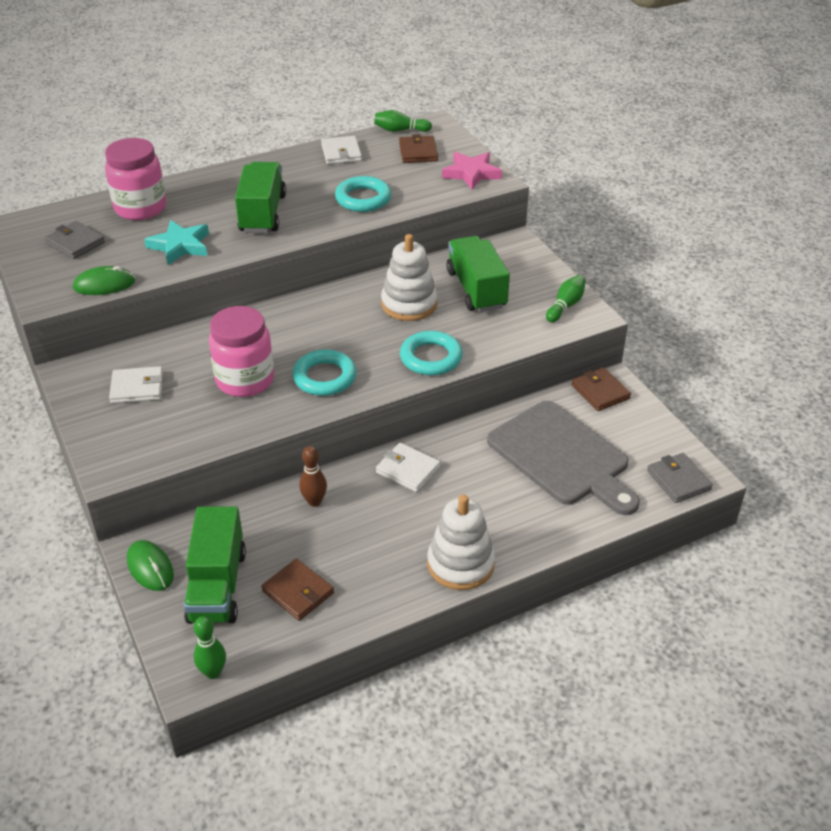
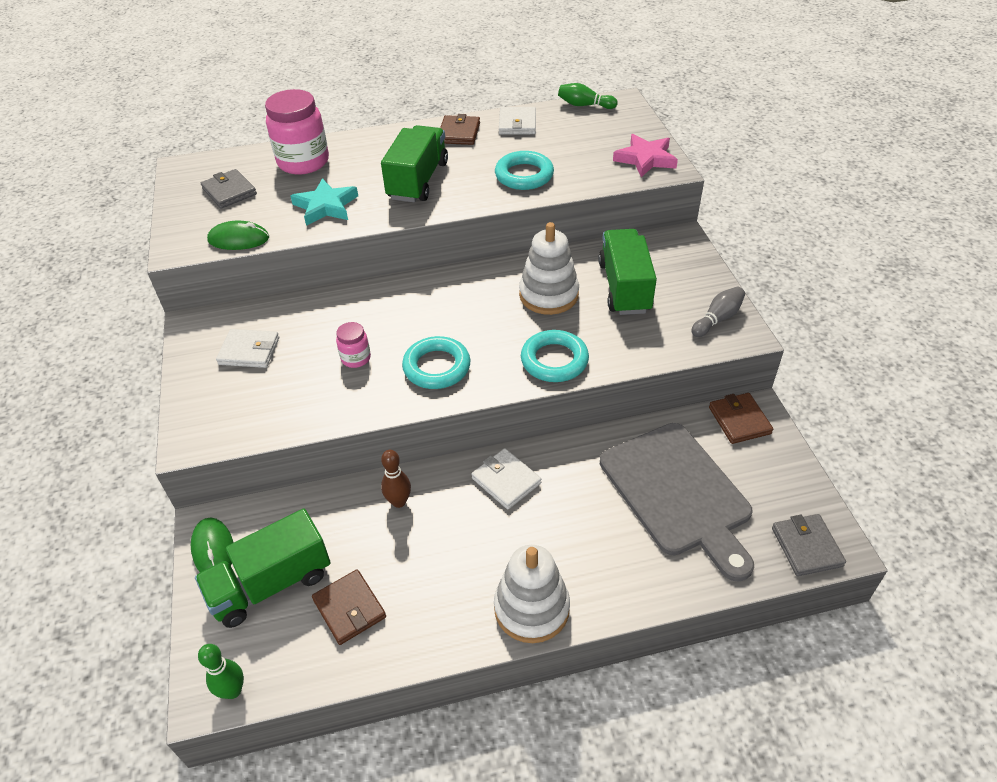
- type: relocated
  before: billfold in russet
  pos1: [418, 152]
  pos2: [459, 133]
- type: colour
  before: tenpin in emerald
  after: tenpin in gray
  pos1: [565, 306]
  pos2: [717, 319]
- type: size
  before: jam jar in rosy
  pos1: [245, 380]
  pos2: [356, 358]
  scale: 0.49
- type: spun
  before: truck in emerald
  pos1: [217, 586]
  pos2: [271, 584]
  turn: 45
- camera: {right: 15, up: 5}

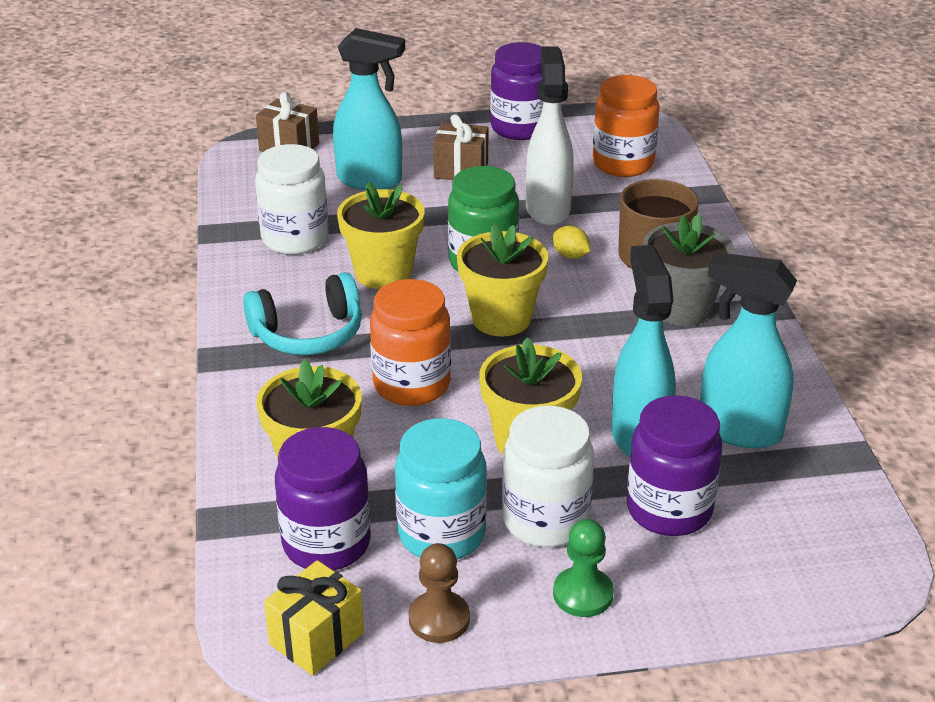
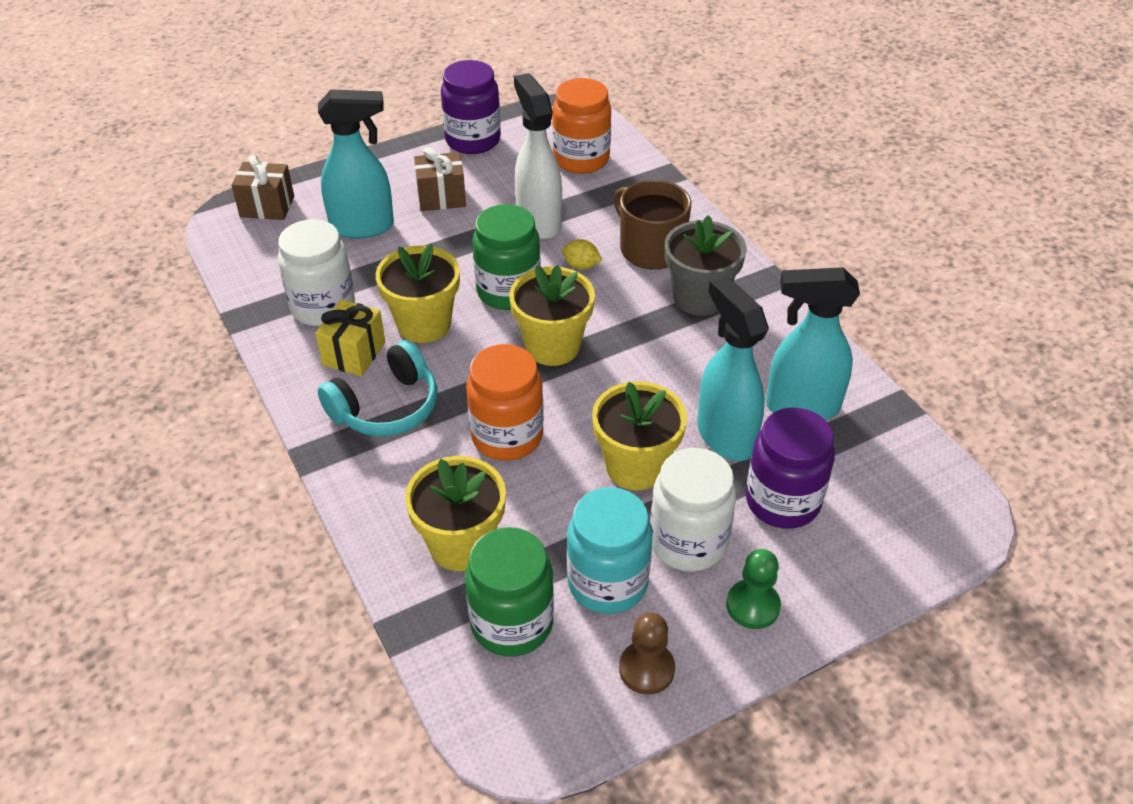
- type: colour
  before: jam jar in royal purple
  after: jam jar in emerald
  pos1: [326, 543]
  pos2: [512, 623]
- type: relocated
  before: wrapped gift in golden
  pos1: [316, 638]
  pos2: [354, 354]
- camera: {right: -20, up: 10}

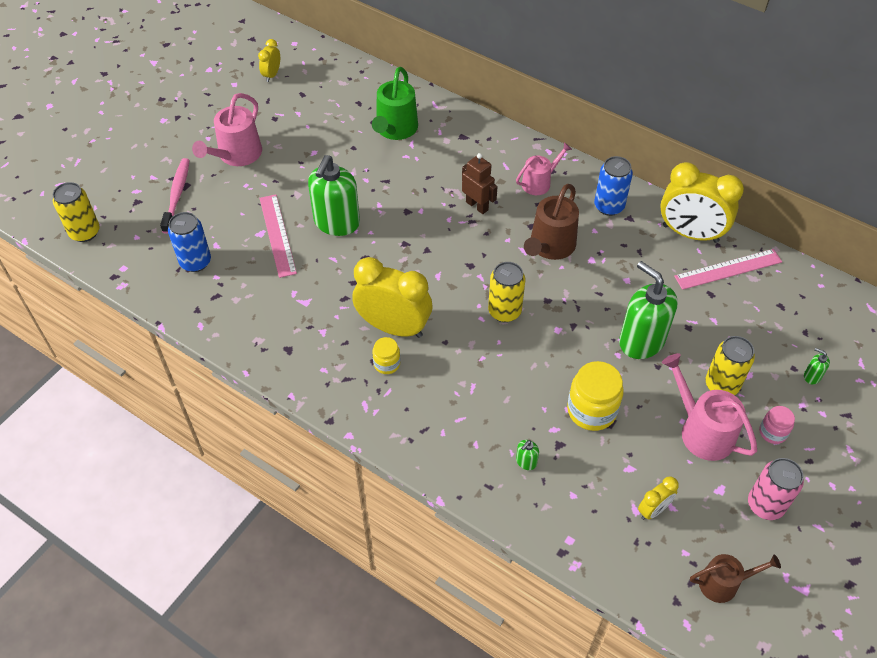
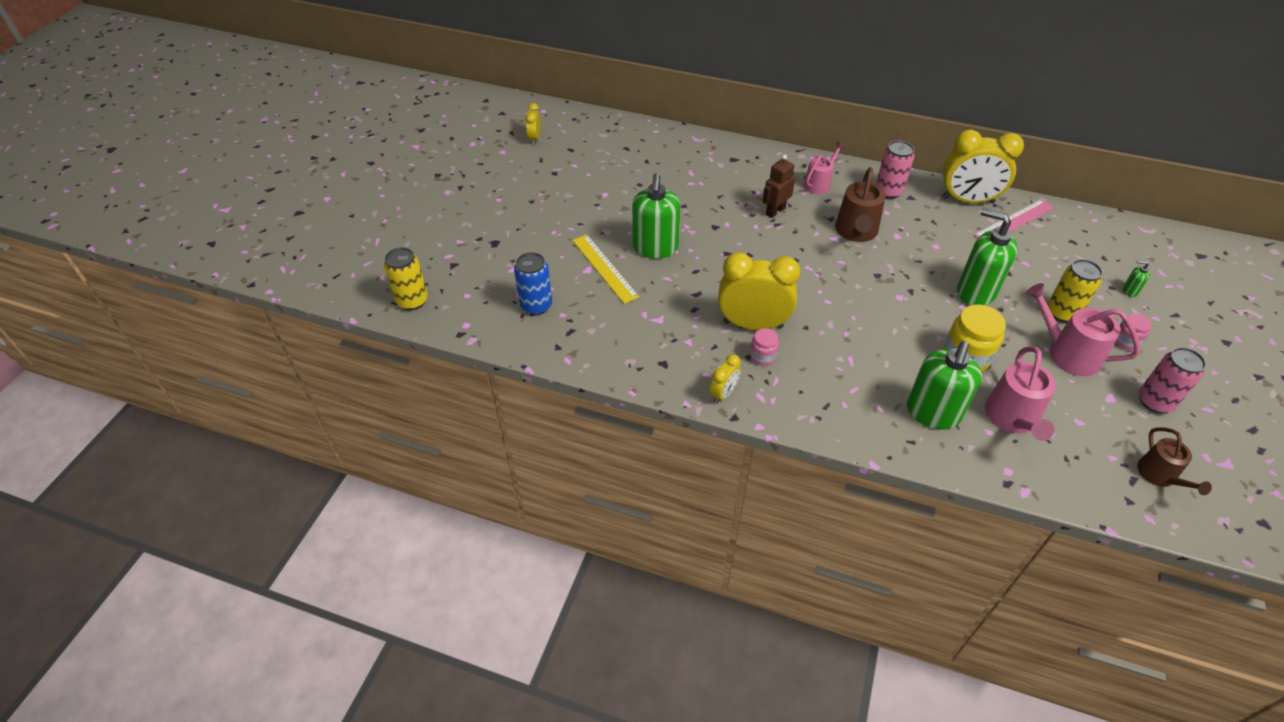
- type: missing
  before: watering can in emerald
  pos1: [395, 129]
- type: relocated
  before: watering can in rosy
  pos1: [237, 155]
  pos2: [1012, 418]
- type: spun
  before: robot in russet
  pos1: [477, 206]
  pos2: [775, 211]
  turn: -75
- type: colour
  before: soda can in cobalt
  after: soda can in rosy
  pos1: [609, 206]
  pos2: [888, 191]
- type: missing
  before: toothbrush in rosy
  pos1: [177, 195]
- type: colour
  before: straightedge in rosy
  after: straightedge in golden
  pos1: [278, 235]
  pos2: [605, 268]
- type: missing
  before: soda can in golden
  pos1: [504, 311]
- type: colour
  before: jam jar in golden
  after: jam jar in rosy
  pos1: [387, 364]
  pos2: [762, 356]
- type: size
  before: soap dispenser in emerald
  pos1: [526, 462]
  pos2: [932, 413]
  scale: 2.48
- type: relocated
  before: bedside clock in golden
  pos1: [653, 510]
  pos2: [723, 393]
- type: spun
  before: watering can in russet
  pos1: [723, 583]
  pos2: [1159, 475]
  turn: 105
- camera: {right: -15, up: -5}

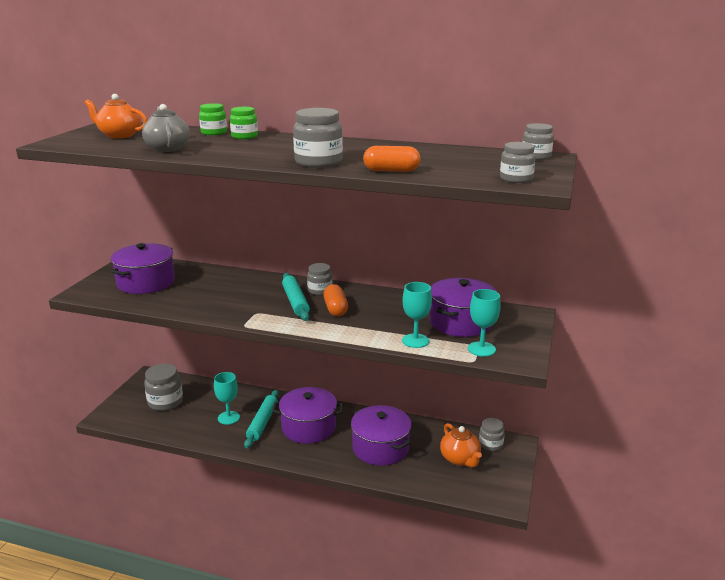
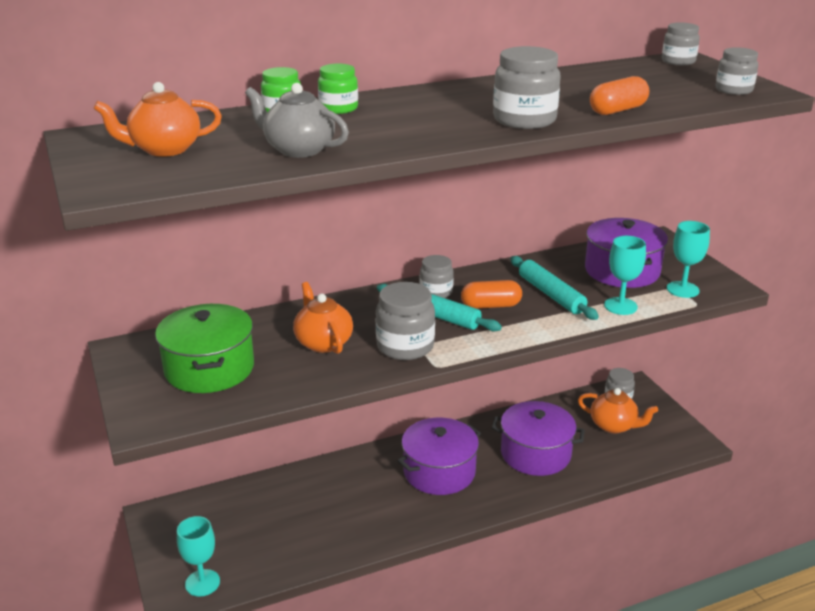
- type: colour
  before: cooking pot in royal purple
  after: cooking pot in emerald
  pos1: [146, 282]
  pos2: [209, 368]
- type: spun
  before: capsule in bright orange
  pos1: [335, 309]
  pos2: [490, 306]
  turn: -45
- type: relocated
  before: jam jar in gray
  pos1: [165, 402]
  pos2: [405, 346]
- type: relocated
  before: chalice in aqua
  pos1: [228, 418]
  pos2: [202, 583]
- type: relocated
  before: dough roller in aqua
  pos1: [262, 422]
  pos2: [551, 294]
- type: appeared
  after: china teapot in bright orange
  pos2: [323, 342]
- camera: {right: -40, up: 5}

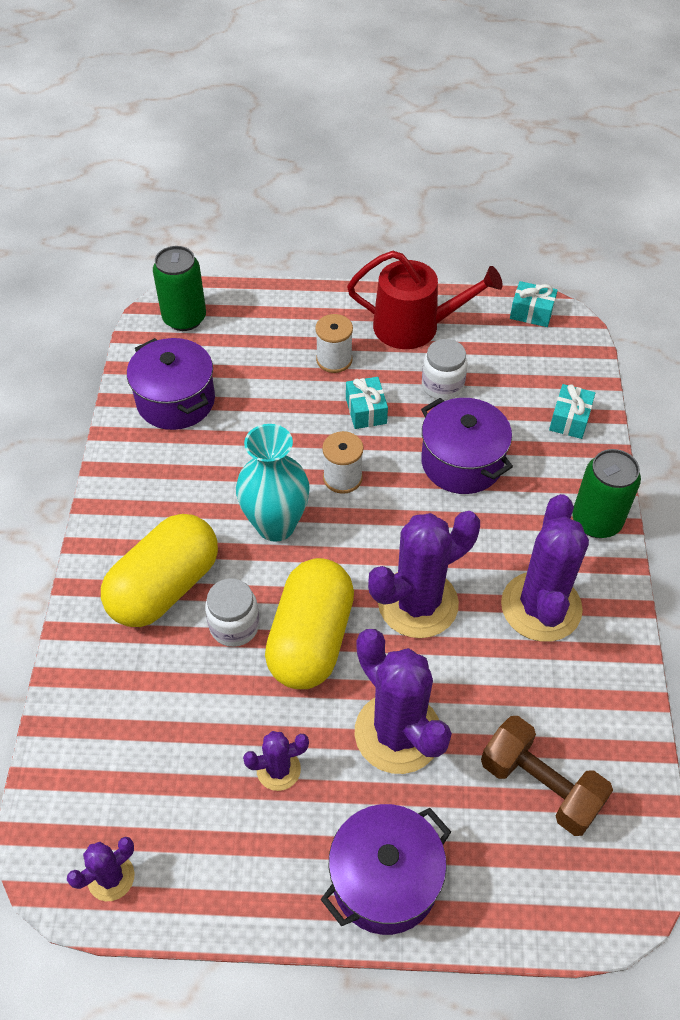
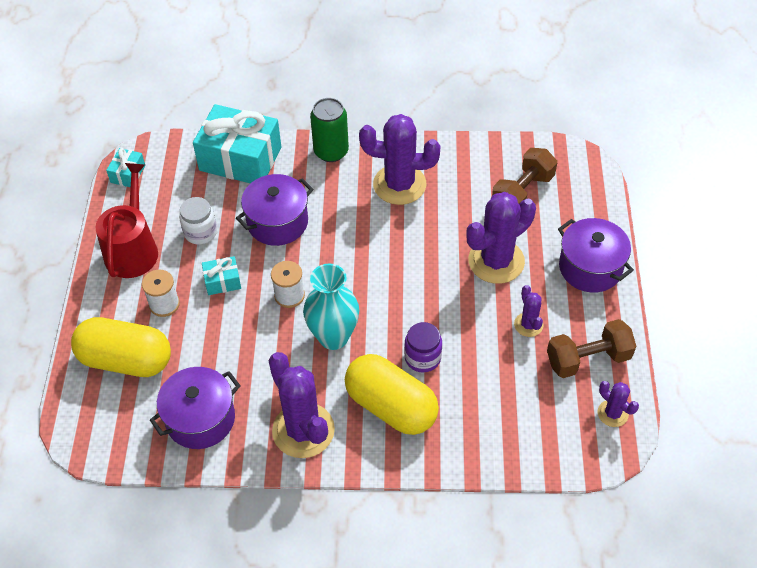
- type: missing
  before: soda can in emerald
  pos1: [184, 318]
- type: size
  before: wrapped gift in aqua
  pos1: [570, 419]
  pos2: [240, 159]
  scale: 2.21
- type: relocated
  before: prickly plant in royal purple
  pos1: [418, 603]
  pos2: [303, 430]
- type: relocated
  before: capsule in golden
  pos1: [311, 639]
  pos2: [126, 360]
- type: colour
  before: jam jar in snow-white
  after: jam jar in royal purple
  pos1: [234, 626]
  pos2: [422, 358]
- type: appeared
  after: hand weight in russet
  pos2: [588, 359]
- camera: {right: -90, up: 0}

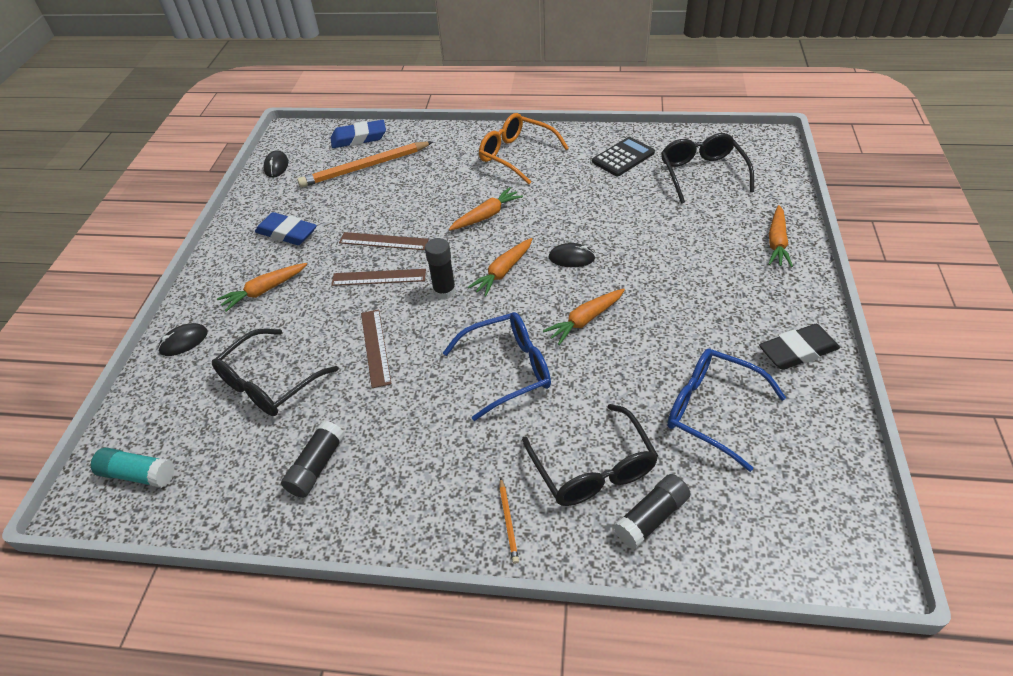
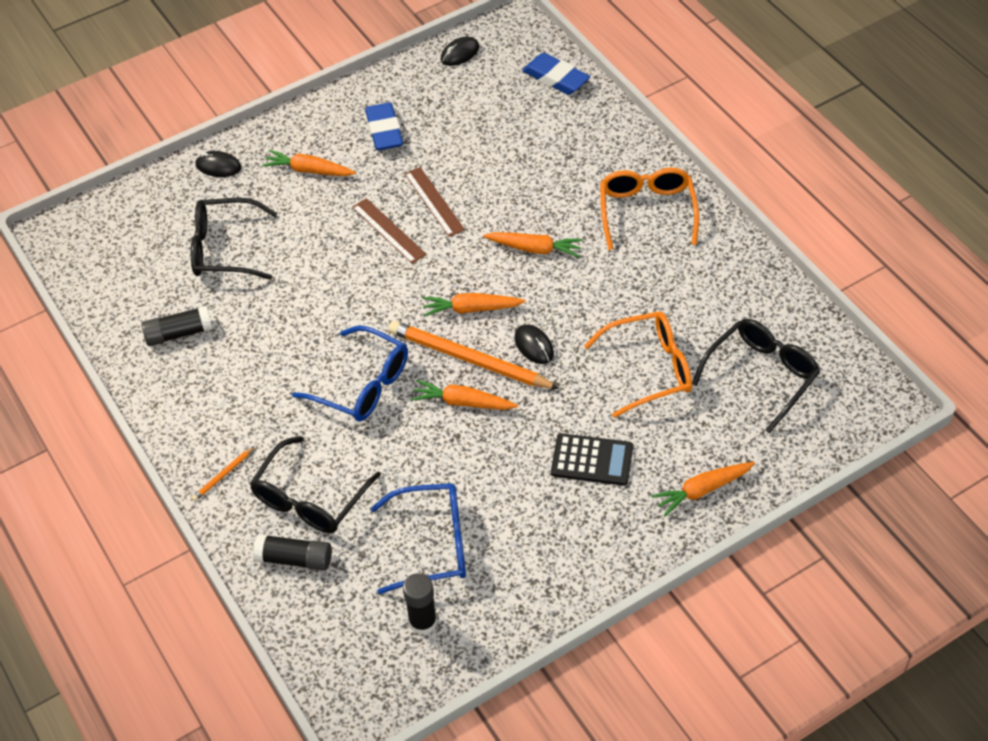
- type: relocated
  before: calculator in jet-black
  pos1: [623, 157]
  pos2: [592, 460]
- type: relocated
  before: lead pencil in bright orange
  pos1: [365, 167]
  pos2: [469, 359]
- type: relocated
  before: glue stick in jet-black
  pos1: [444, 291]
  pos2: [423, 622]
- type: missing
  before: straightedge in russet
  pos1: [375, 347]
- type: missing
  before: eraser in jet-black
  pos1: [797, 351]
- type: spun
  before: spectacles in cobalt
  pos1: [711, 410]
  pos2: [433, 544]
  turn: 90
- type: missing
  before: glue stick in aqua
  pos1: [138, 474]
- type: appeared
  after: spectacles in bright orange
  pos2: [649, 369]
- camera: {right: 50, up: 5}

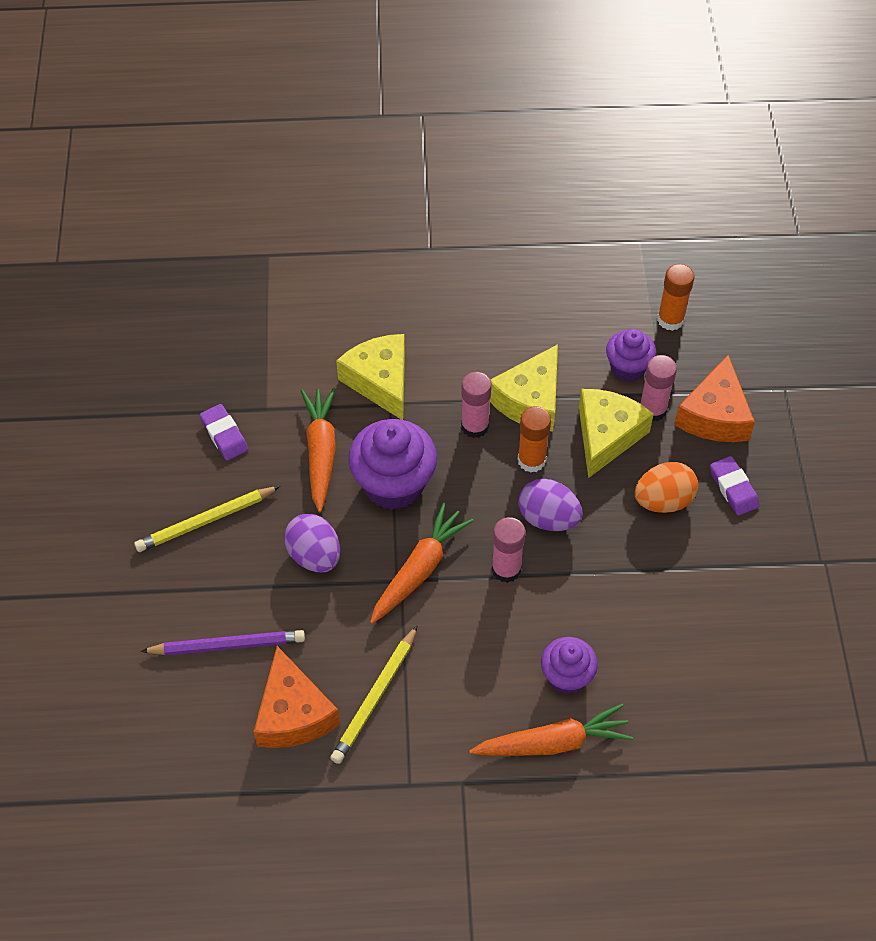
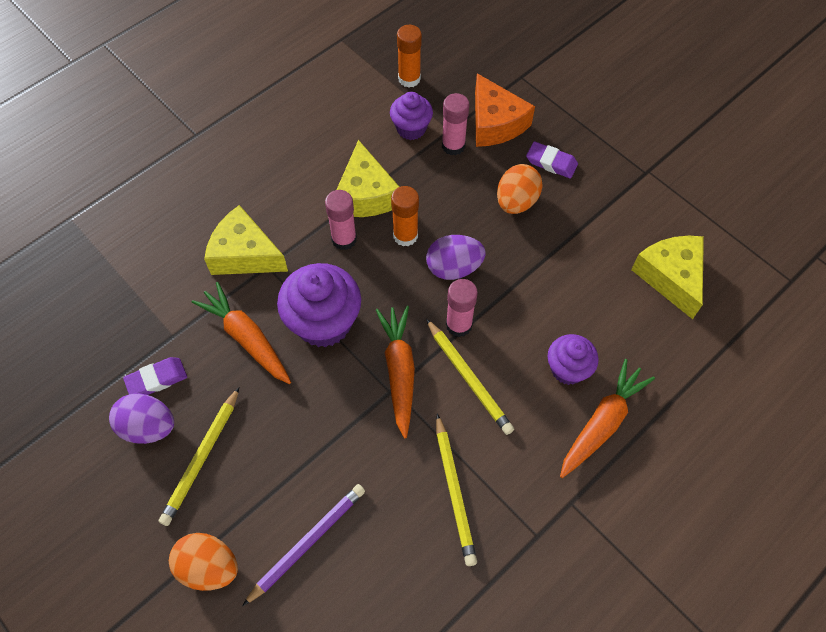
- type: relocated
  before: piece of cheese in golden
  pos1: [606, 436]
  pos2: [671, 277]
- type: spun
  before: eraser in royal purple
  pos1: [224, 435]
  pos2: [157, 379]
  turn: -45
- type: relocated
  before: toy egg in royal purple
  pos1: [314, 555]
  pos2: [148, 427]
- type: missing
  before: piece of cheese in bright orange
  pos1: [293, 713]
- type: appeared
  after: lead pencil in golden
  pos2: [469, 378]
- type: appeared
  after: toy egg in bright orange
  pos2: [209, 567]
- camera: {right: -40, up: 5}

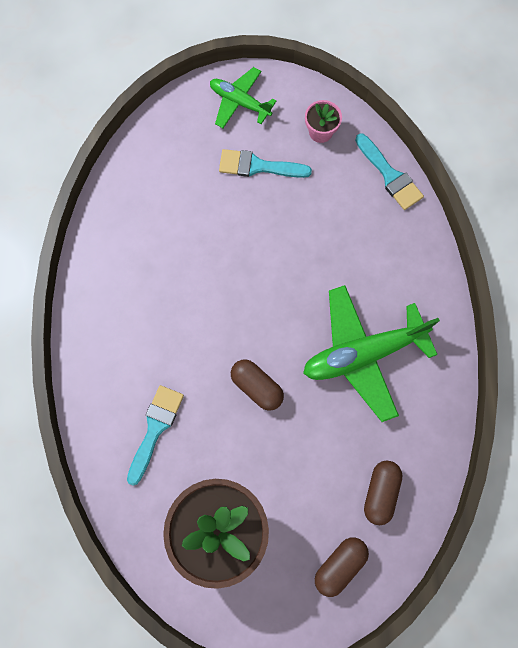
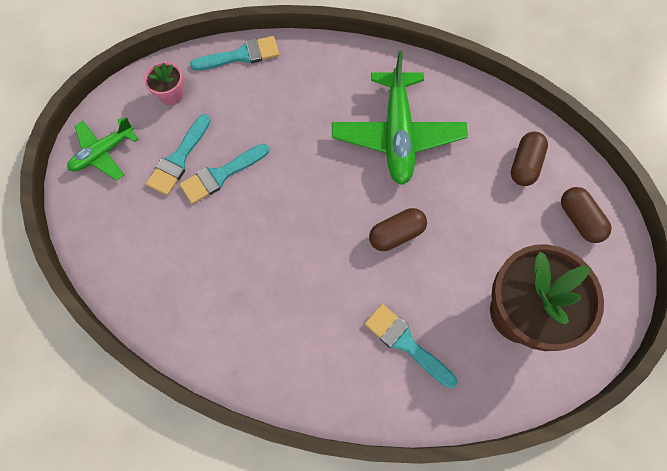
- type: spun
  before: capsule in russet
  pos1: [380, 492]
  pos2: [524, 164]
  turn: 75
- type: appeared
  after: paint brush in aqua
  pos2: [221, 175]
- camera: {right: -70, up: -5}

